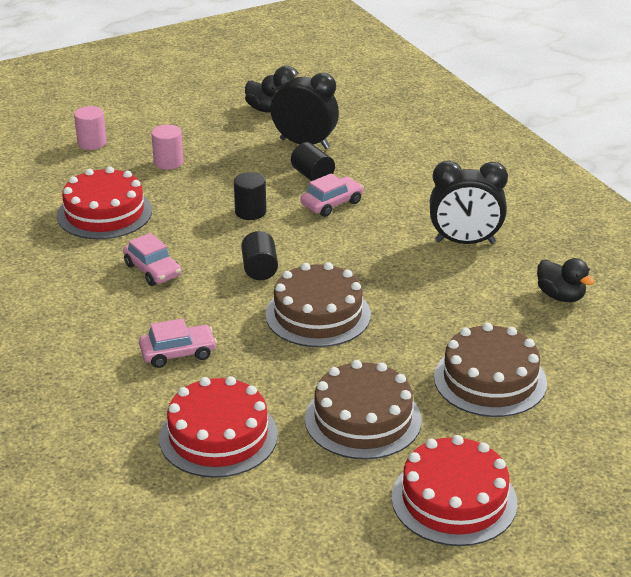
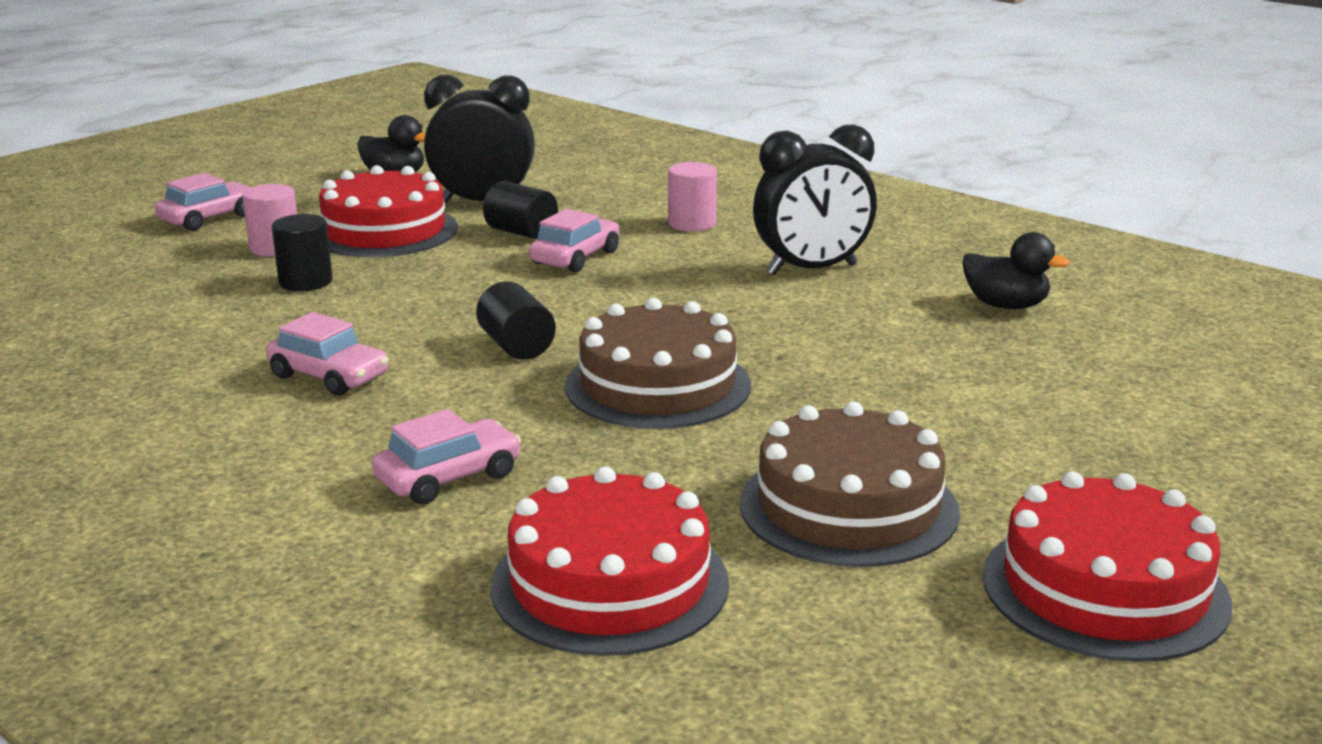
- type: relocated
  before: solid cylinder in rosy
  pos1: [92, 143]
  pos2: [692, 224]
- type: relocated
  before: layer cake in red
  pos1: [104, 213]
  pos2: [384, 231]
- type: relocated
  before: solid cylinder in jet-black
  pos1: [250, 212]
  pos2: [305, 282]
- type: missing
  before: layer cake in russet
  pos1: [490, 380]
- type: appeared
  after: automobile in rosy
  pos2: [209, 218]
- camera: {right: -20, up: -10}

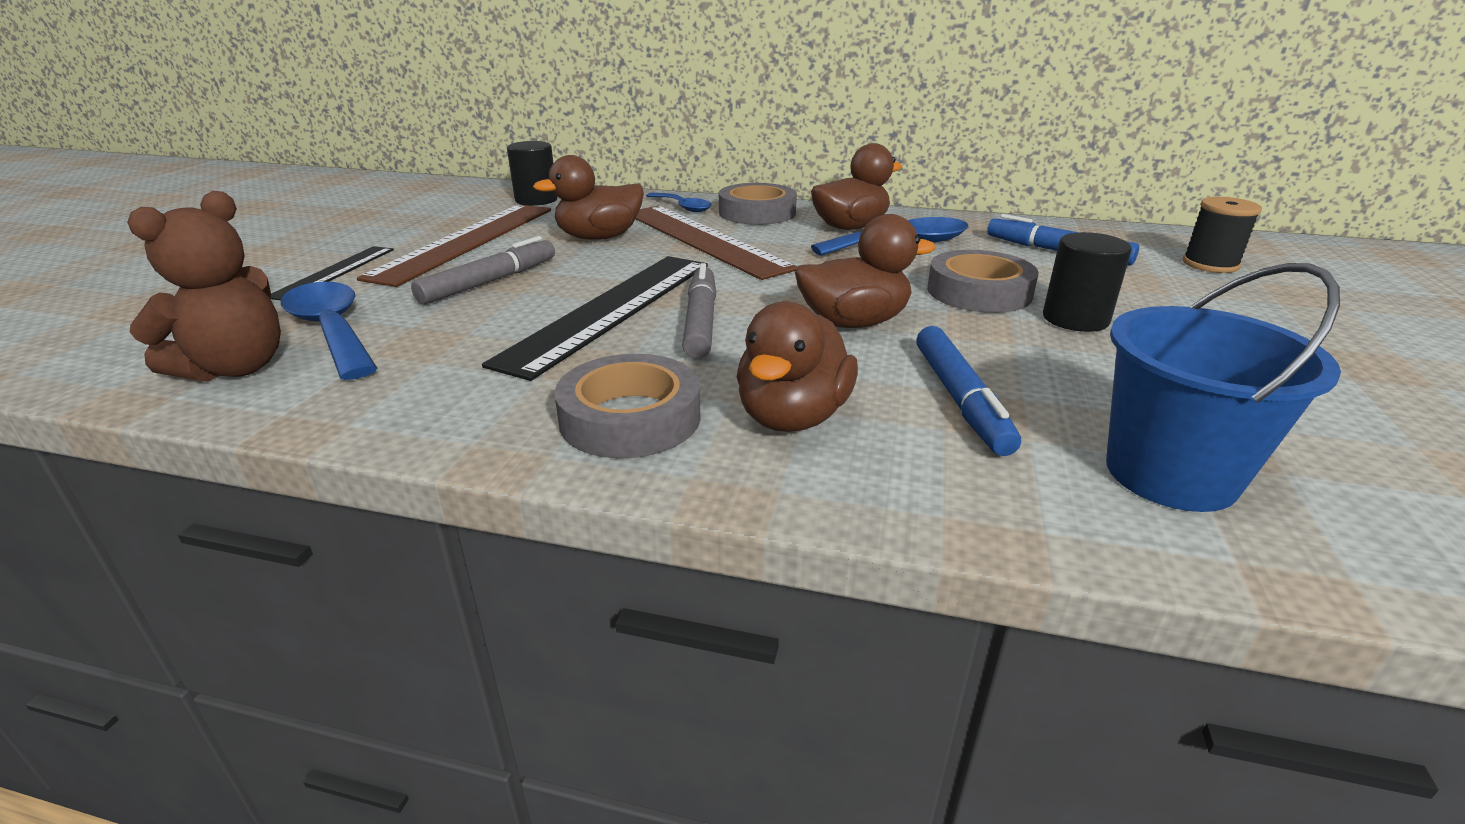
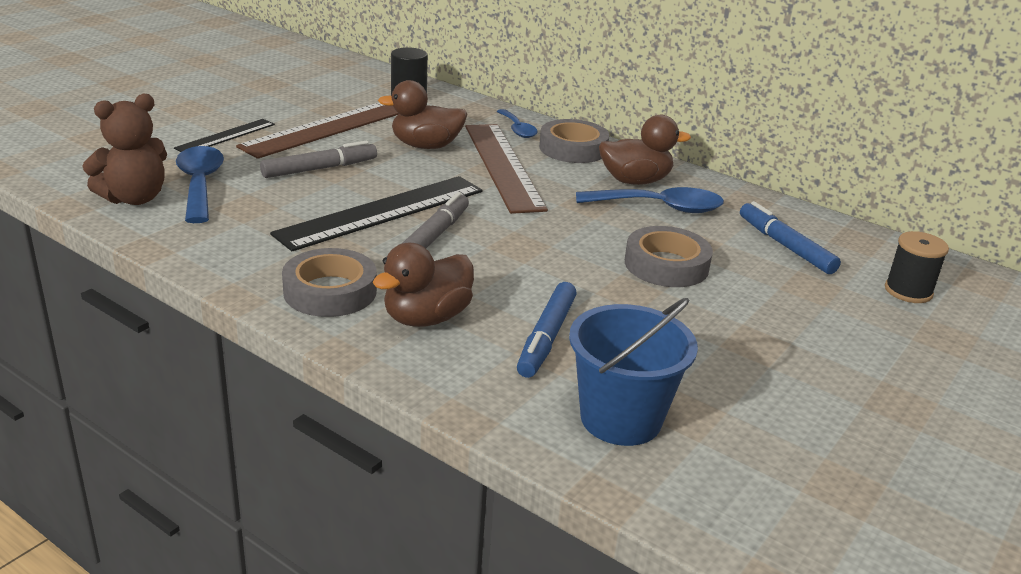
- type: missing
  before: toy duck in russet
  pos1: [853, 323]
- type: missing
  before: solid cylinder in jet-black
  pos1: [1075, 319]
- camera: {right: 20, up: 0}

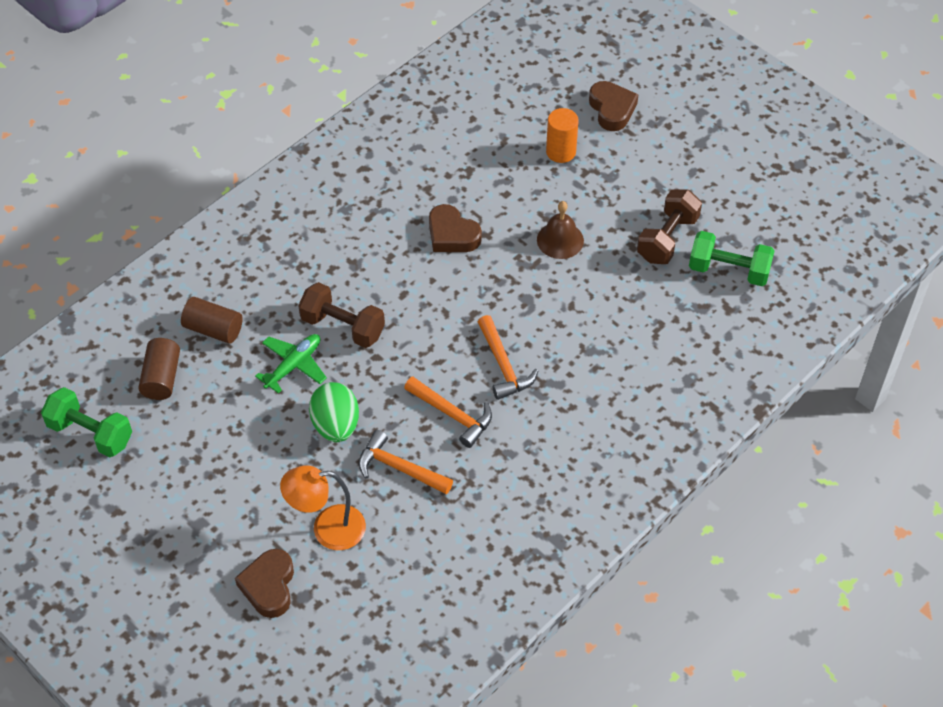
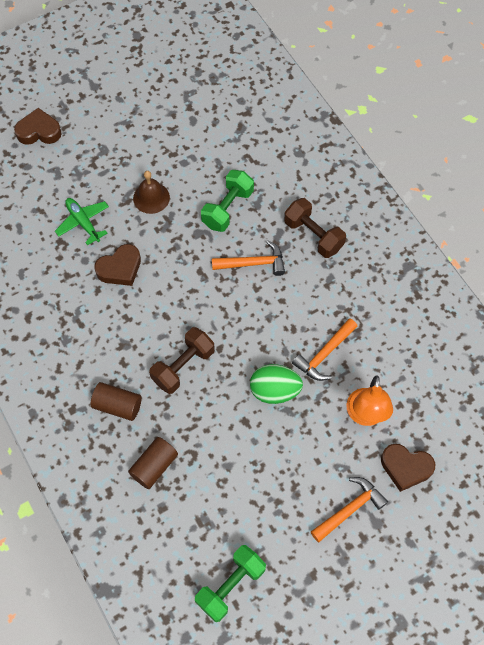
- type: missing
  before: solid cylinder in bright orange
  pos1: [561, 152]
- type: relocated
  before: hand weight in russet
  pos1: [667, 238]
  pos2: [313, 235]
- type: relocated
  before: hand weight in emerald
  pos1: [728, 270]
  pos2: [227, 208]
- type: relocated
  before: plane in emerald
  pos1: [293, 365]
  pos2: [83, 222]
- type: relocated
  before: solid cylinder in russet
  pos1: [162, 378]
  pos2: [117, 405]
- type: relocated
  before: carpenter's hammer in bright orange
  pos1: [452, 415]
  pos2: [350, 509]
- camera: {right: -75, up: 10}

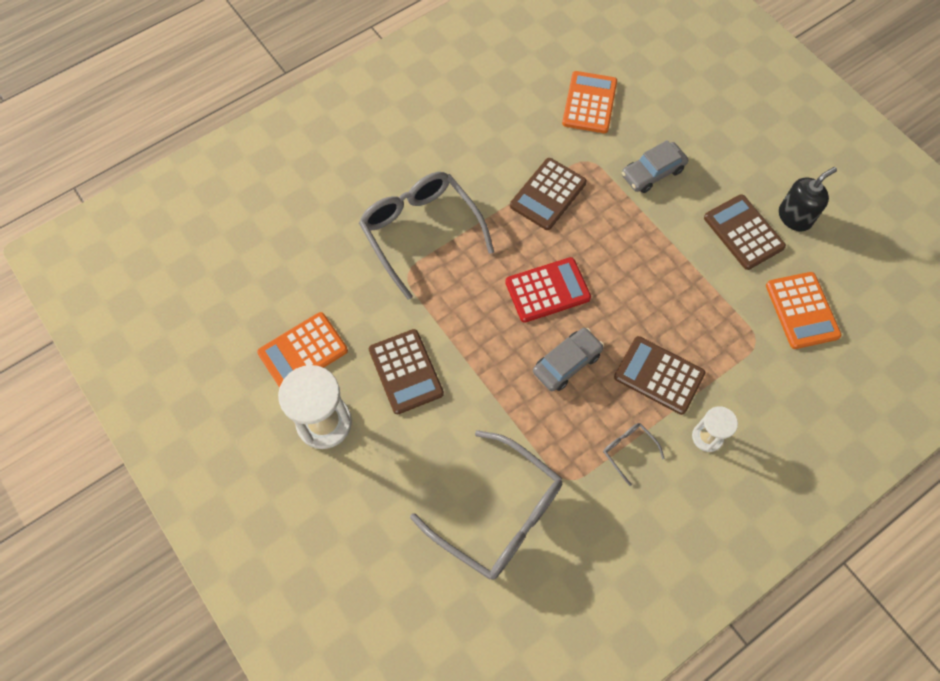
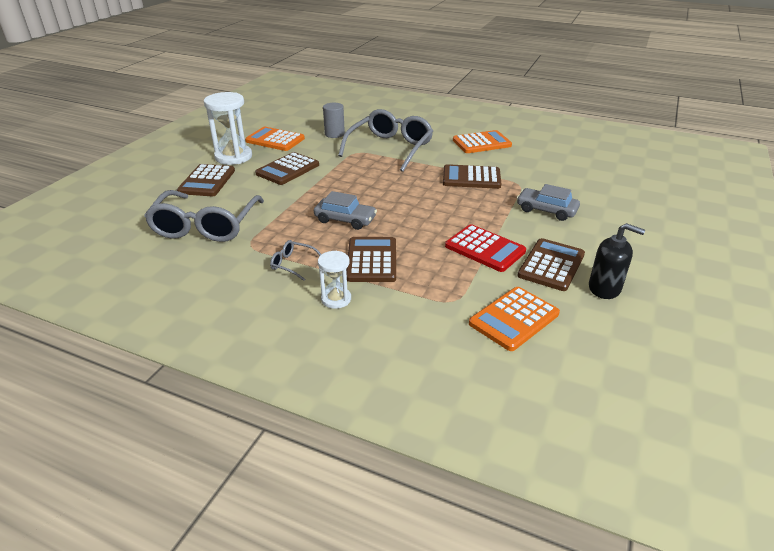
- type: relocated
  before: calculator in bright orange
  pos1: [589, 103]
  pos2: [481, 143]
- type: relocated
  before: calculator in red
  pos1: [547, 290]
  pos2: [485, 249]
- type: spun
  before: spectacles in gray
  pos1: [628, 451]
  pos2: [293, 264]
  turn: -90
- type: appeared
  after: solid cylinder in gray
  pos2: [334, 134]
- type: appeared
  after: calculator in russet
  pos2: [207, 181]
- camera: {right: 60, up: -30}

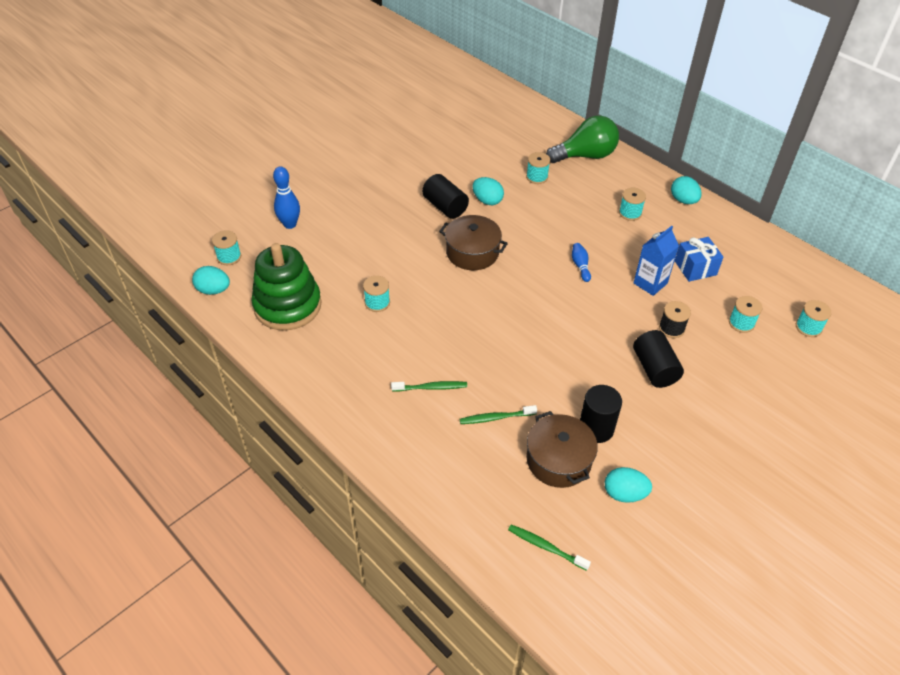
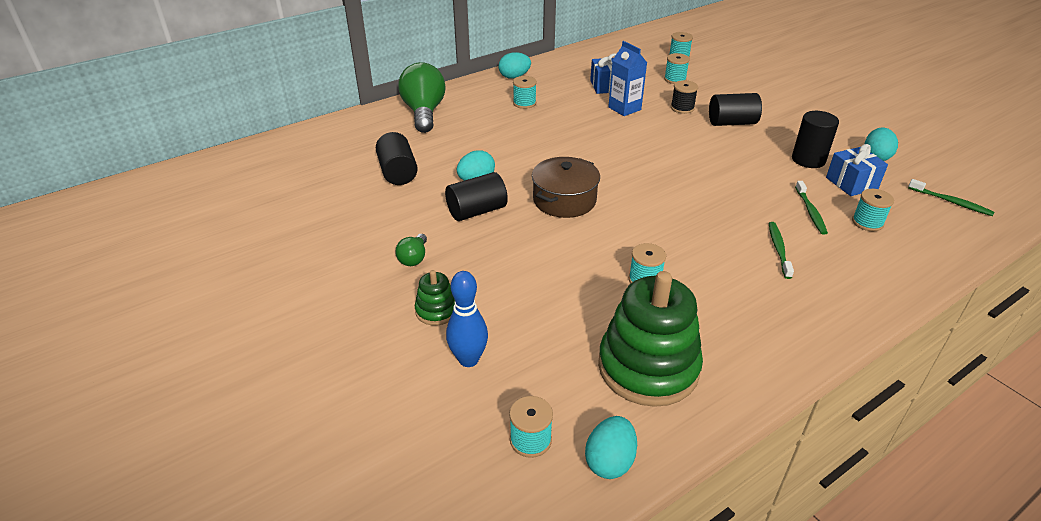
- type: relocated
  before: bobbin in aqua
  pos1: [537, 177]
  pos2: [867, 222]
- type: missing
  before: tenpin in cobalt
  pos1: [580, 266]
- type: exchanged
  before: cooking pot in russet
  after: wrapped gift in cobalt
  pos1: [558, 460]
  pos2: [851, 183]
- type: spun
  before: toothbrush in emerald
  pos1: [546, 547]
  pos2: [951, 202]
  turn: -90
- type: appeared
  after: solid cylinder in jet-black
  pos2: [398, 172]
- type: appeared
  after: light bulb in emerald
  pos2: [414, 258]
- type: appeared
  after: ring stacker in emerald
  pos2: [436, 311]
- camera: {right: -80, up: -10}

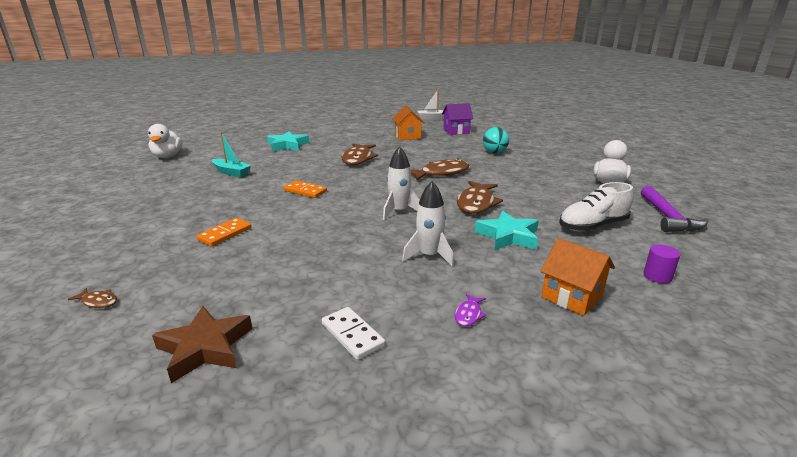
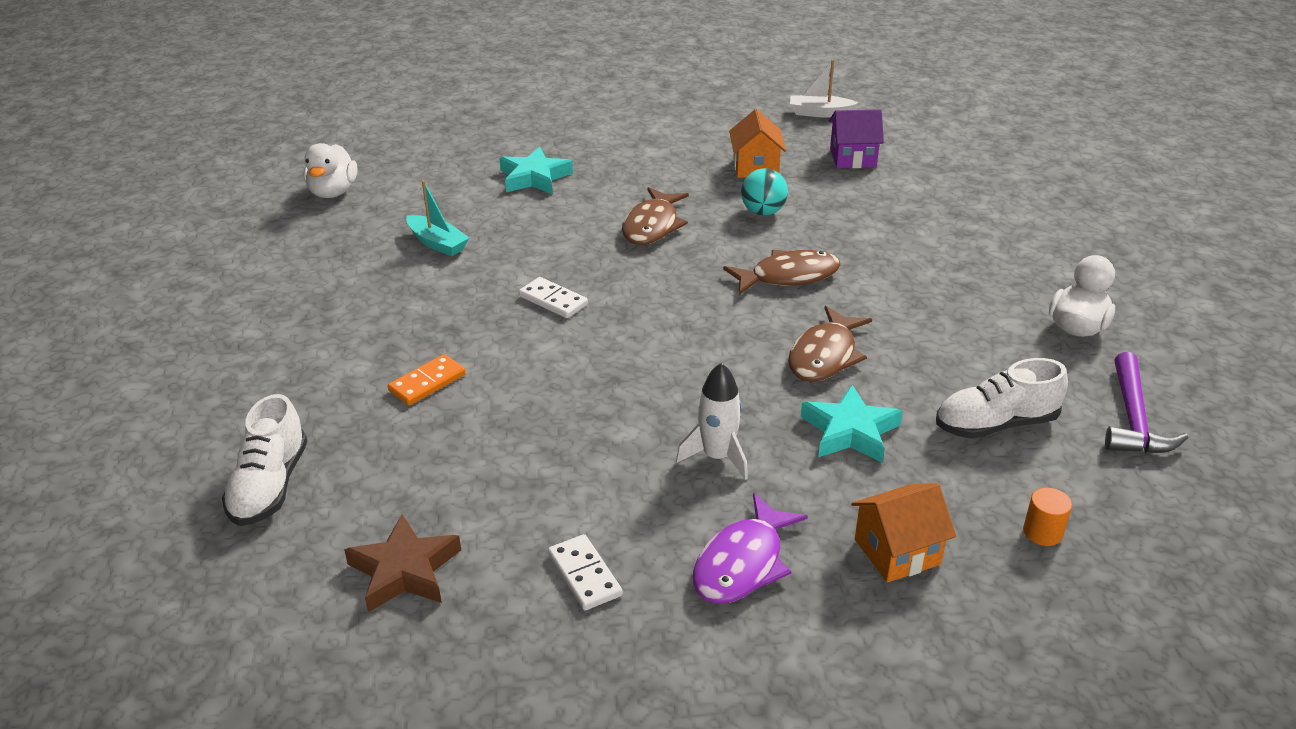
- type: relocated
  before: sphere in aqua
  pos1: [494, 152]
  pos2: [763, 212]
- type: missing
  before: rocket in snow-white
  pos1: [399, 211]
- type: colour
  before: domino tile in bright orange
  after: domino tile in snow-white
  pos1: [305, 191]
  pos2: [553, 300]
- type: spun
  before: cottage in bright orange
  pos1: [572, 296]
  pos2: [897, 552]
  turn: -75
- type: colour
  before: solid cylinder in royal purple
  after: solid cylinder in bright orange
  pos1: [657, 276]
  pos2: [1042, 532]
- type: exchanged
  before: fish in russet
  after: shoe in snow-white
  pos1: [98, 302]
  pos2: [270, 486]
- type: size
  before: fish in royal purple
  pos1: [468, 314]
  pos2: [742, 563]
  scale: 2.2
- camera: {right: 10, up: 10}

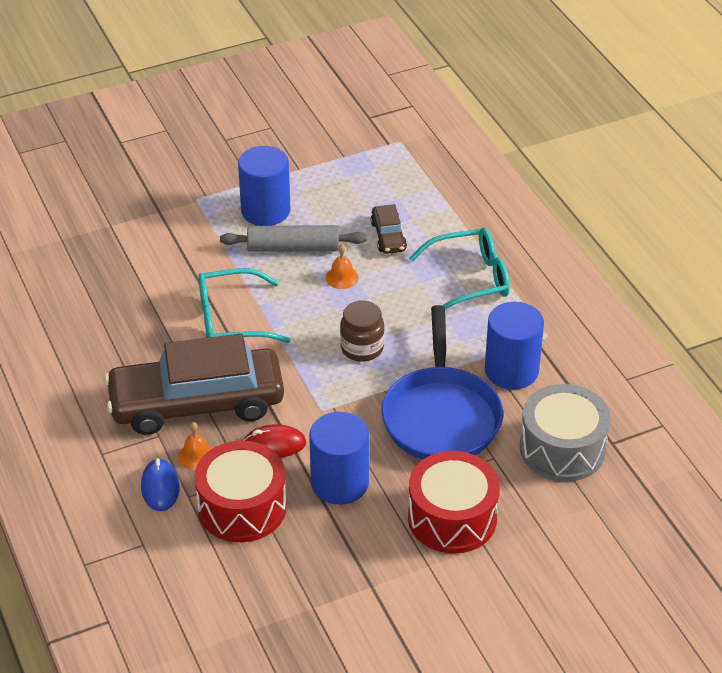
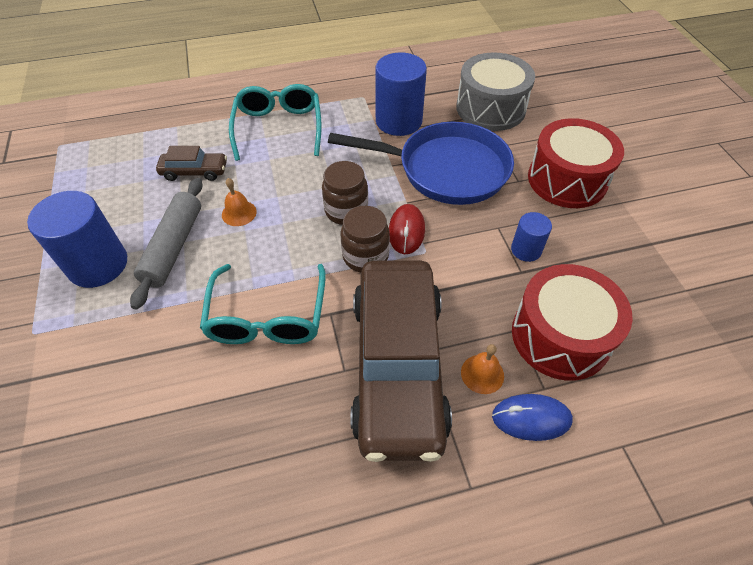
- type: size
  before: solid cylinder in cobalt
  pos1: [339, 483]
  pos2: [526, 250]
  scale: 0.53
- type: relocated
  before: PC mouse in red
  pos1: [274, 444]
  pos2: [406, 231]
- type: appeared
  after: jam jar in russet
  pos2: [365, 256]
- camera: {right: -80, up: 10}

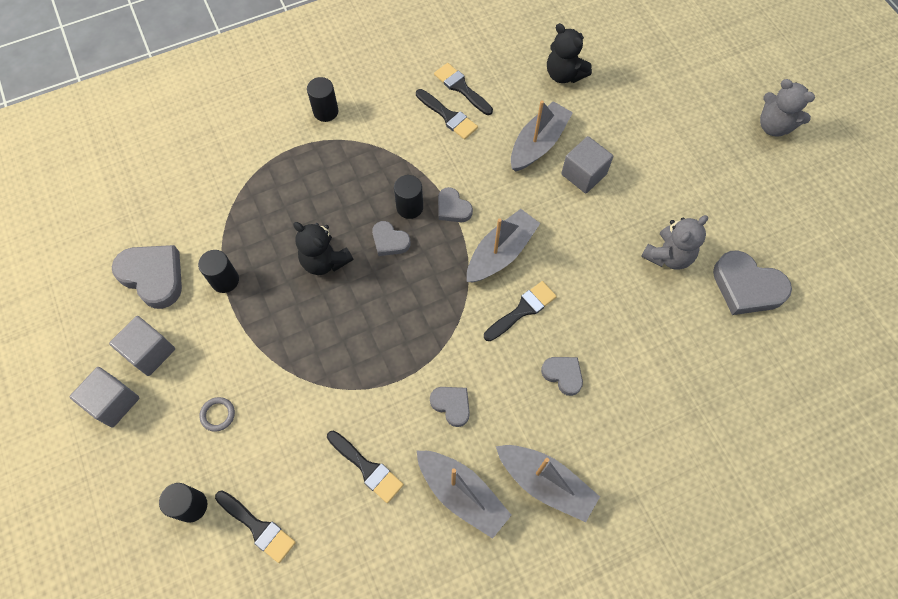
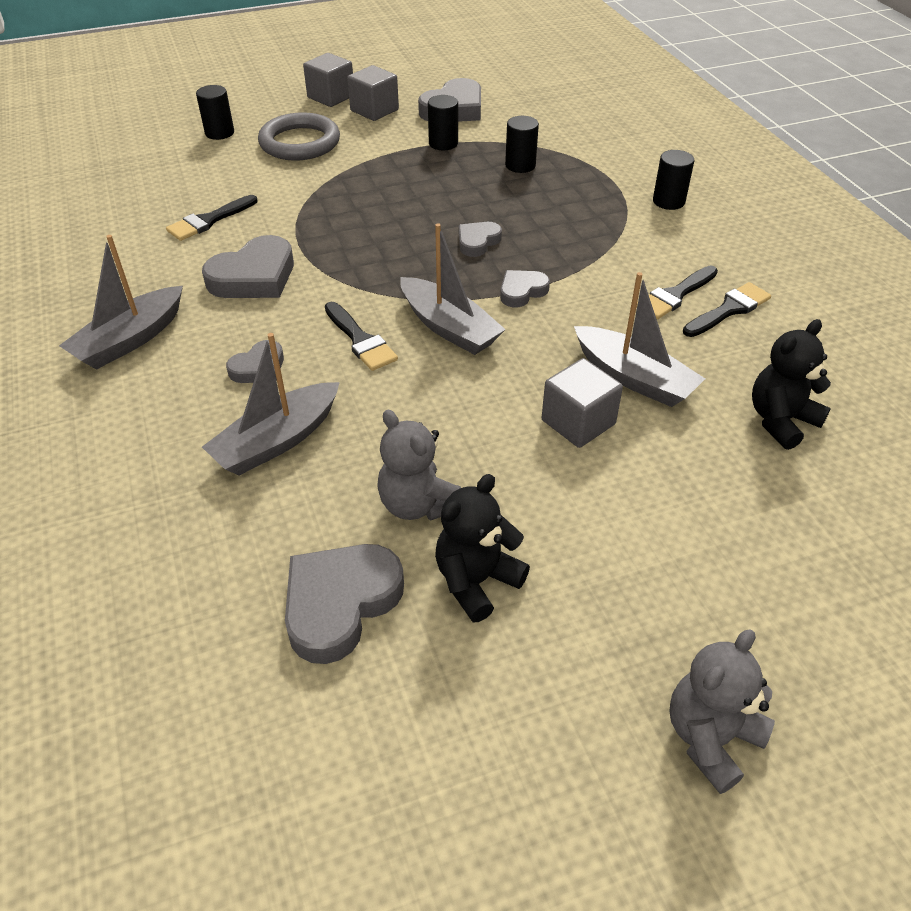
- type: relocated
  before: solid cylinder in jet-black
  pos1: [409, 207]
  pos2: [520, 165]
- type: relocated
  before: stuffed bear in jet-black
  pos1: [325, 261]
  pos2: [476, 581]
- type: size
  before: love heart in gray
  pos1: [451, 405]
  pos2: [254, 277]
  scale: 1.76
- type: size
  before: ring in gray
  pos1: [218, 415]
  pos2: [300, 143]
  scale: 2.4
- type: relocated
  before: toy boat in gray
  pos1: [462, 494]
  pos2: [277, 441]
- type: missing
  before: paint brush in jet-black
  pos1: [258, 527]
- camera: {right: 95, up: -20}

